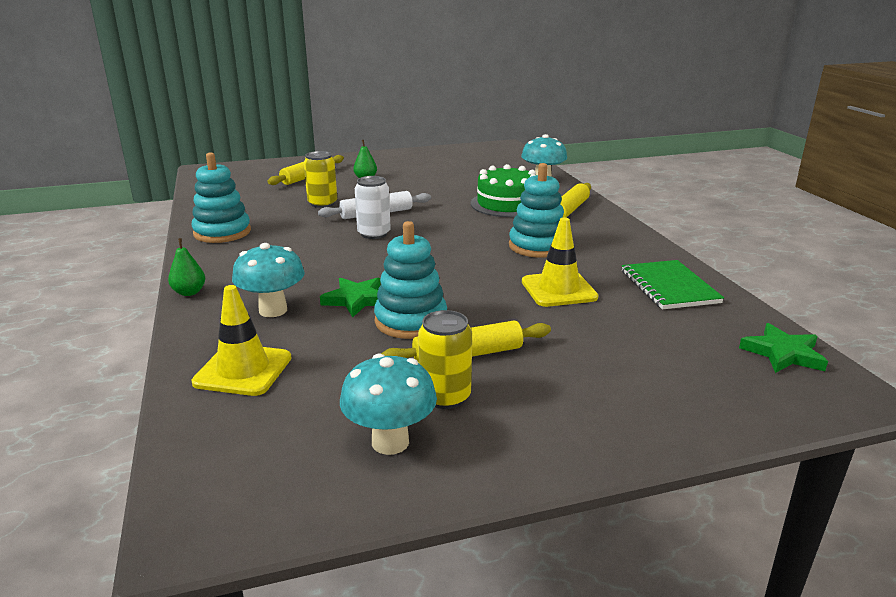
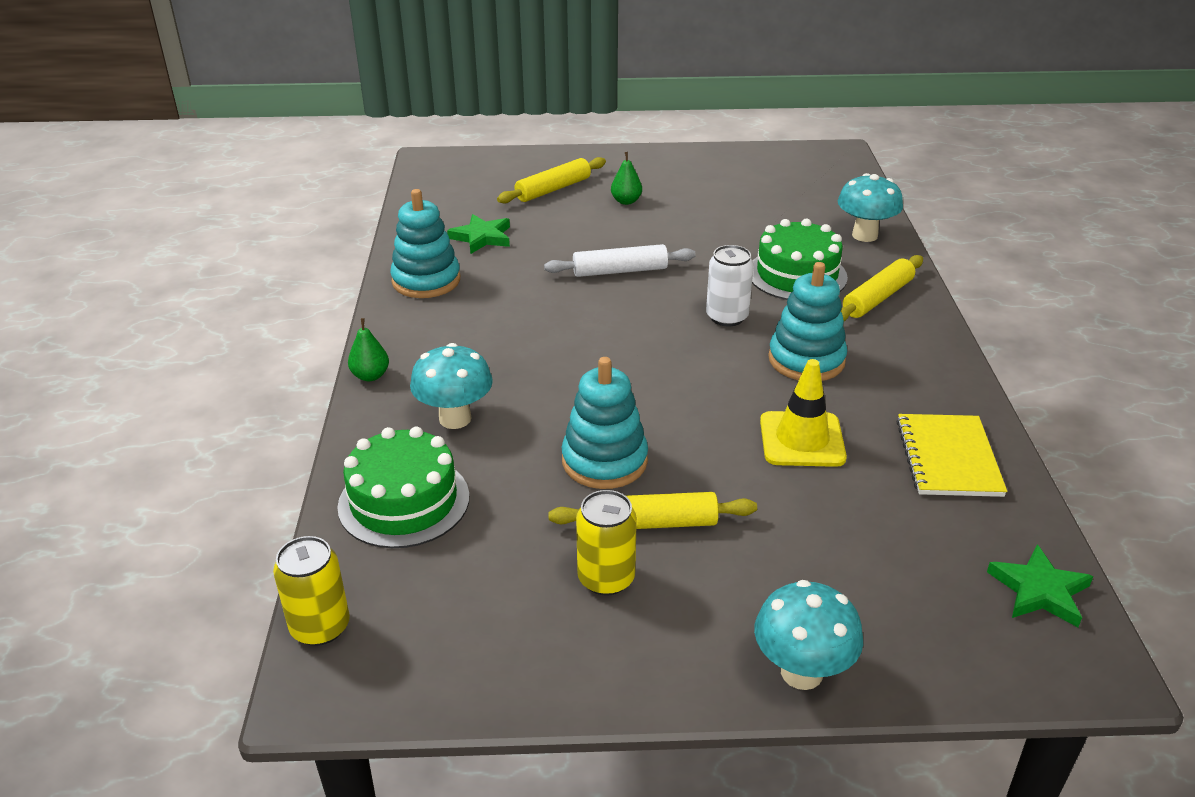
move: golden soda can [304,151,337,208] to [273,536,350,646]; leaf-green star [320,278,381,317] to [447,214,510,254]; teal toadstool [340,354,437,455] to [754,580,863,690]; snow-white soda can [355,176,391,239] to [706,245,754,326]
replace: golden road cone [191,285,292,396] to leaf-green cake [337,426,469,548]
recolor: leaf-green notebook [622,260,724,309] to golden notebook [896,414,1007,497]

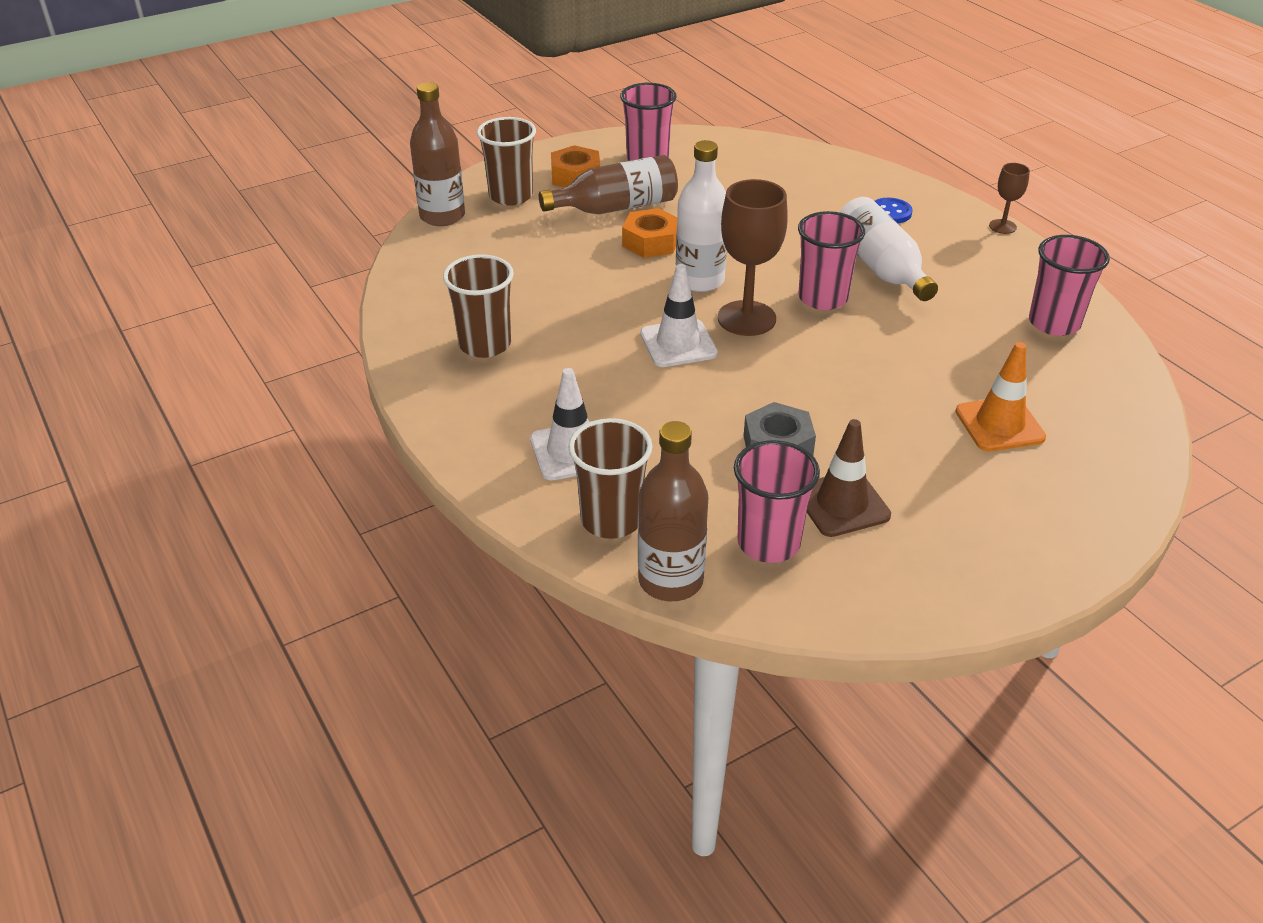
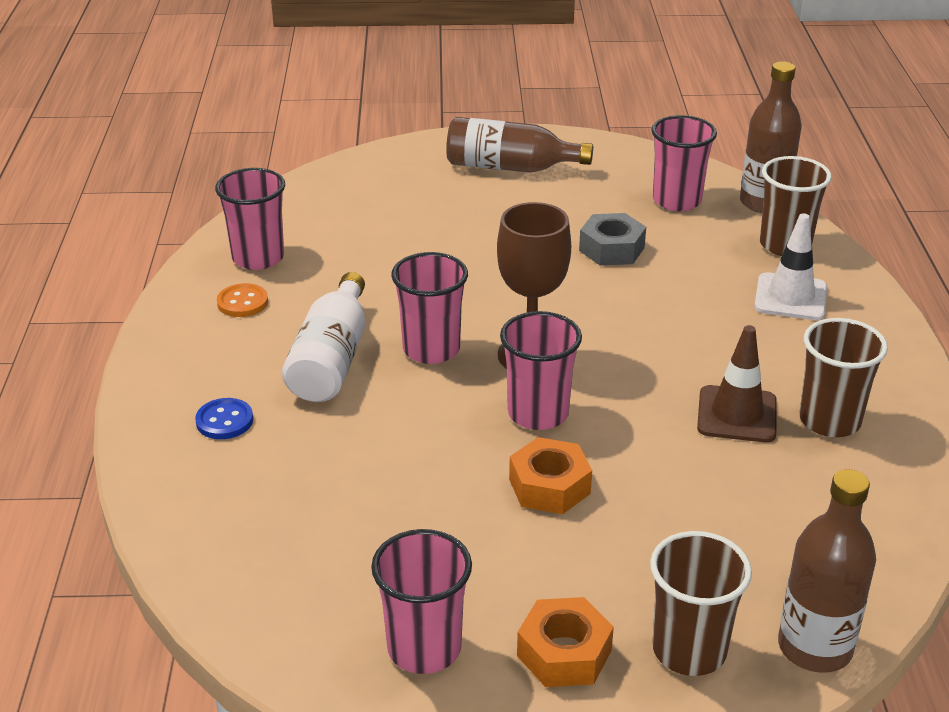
delete: snow-white road cone [640,264,718,367]; bright orange road cone [955,342,1046,451]; russet wine glass [989,163,1030,234]
insert: bright orange shirt button [217,283,268,317]
move: russet drink bottle [539,155,678,214] to [446,117,593,173]; russet road cone [807,419,891,537] to [697,325,777,443]
replace: snow-white drink bottle [676,140,727,292] to pink tumbler [500,311,582,430]

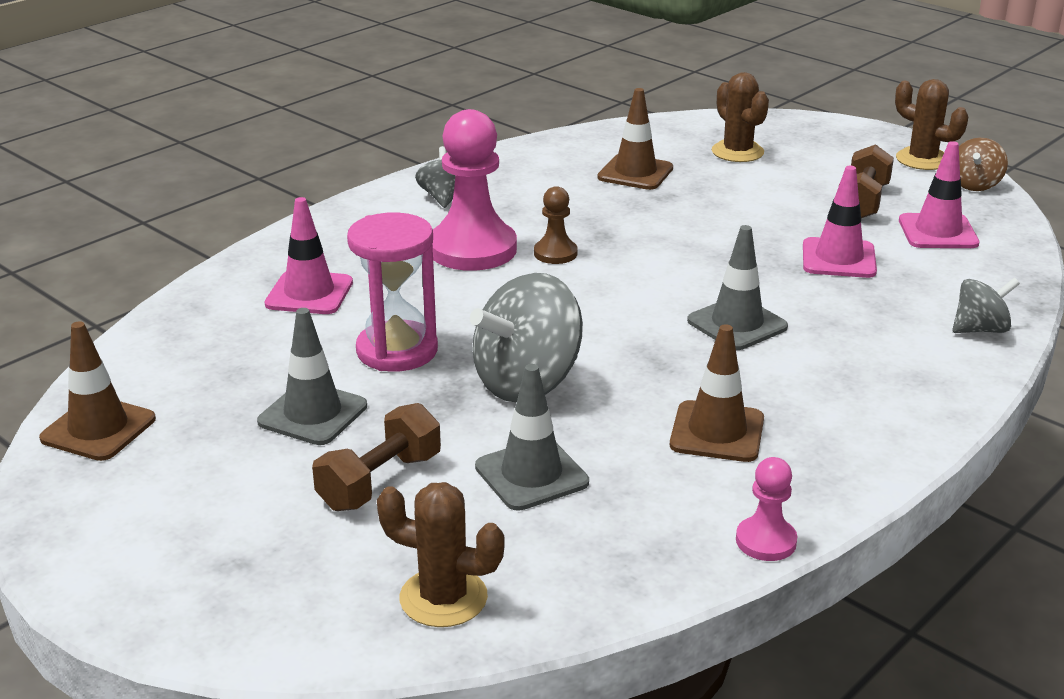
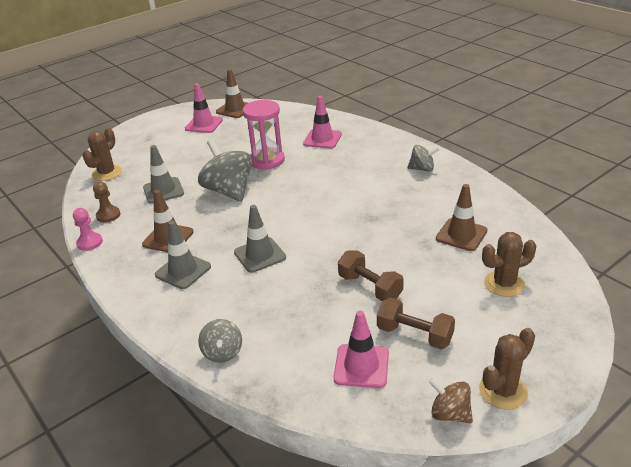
delete: pink game pawn [433,109,517,271]
move: ash-grey road cone [257,308,367,445] to [155,220,211,289]; russet free weight [312,403,441,511] to [338,250,404,301]; russet game pawn [534,186,578,264] to [93,182,120,223]; pink road cone [803,166,877,278] to [185,83,223,133]

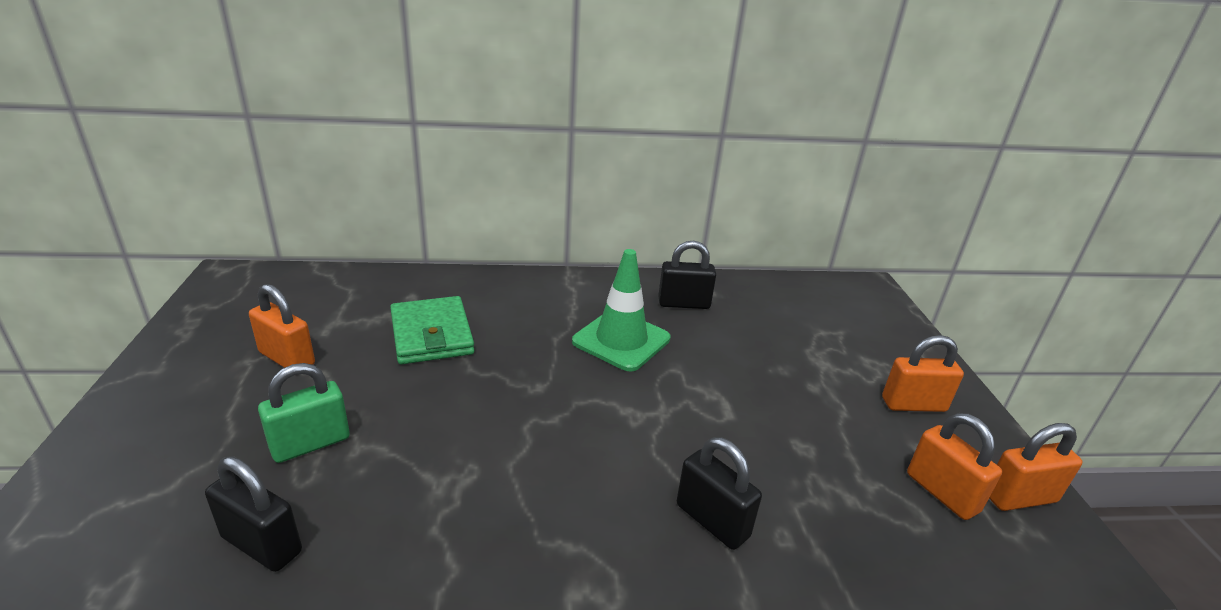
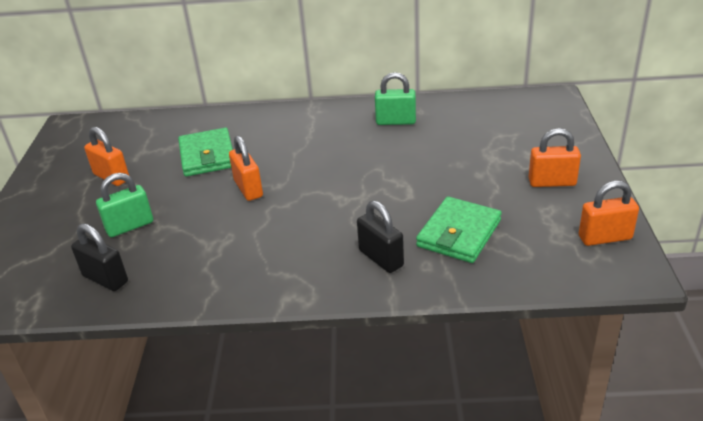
delete: leaf-green road cone [572,249,671,372]
insert: leaf-green card wallet [416,197,502,263]
move: bright orange padlock [907,413,1002,520] to [229,136,263,201]
recolor: jet-black padlock [658,241,716,309] to leaf-green padlock [375,72,416,125]

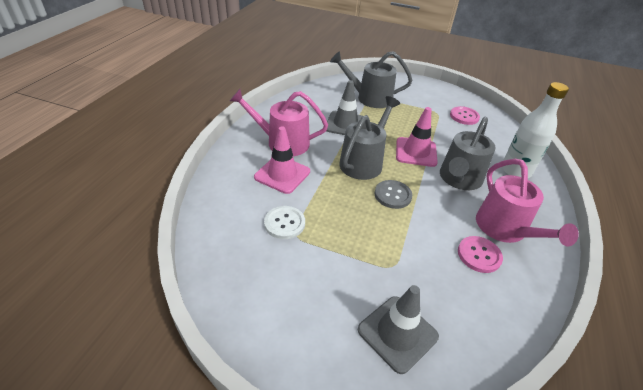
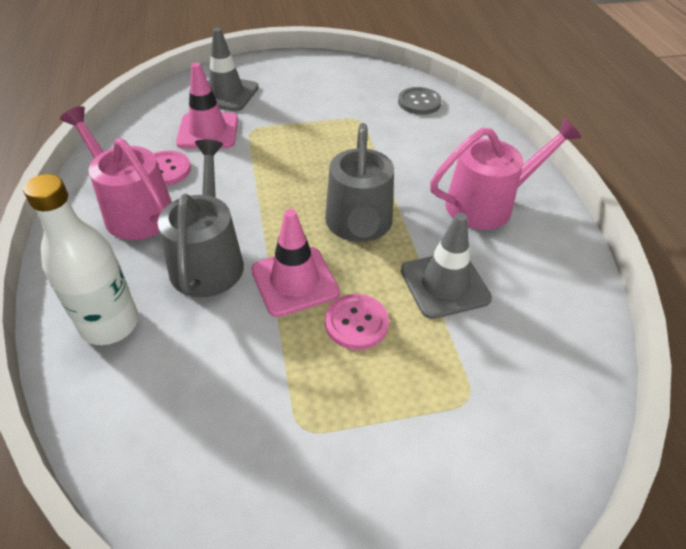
delete: snow-white shirt button [264,206,305,239]; ash-grey watering can [330,51,412,108]
move: pink road cone [254,126,310,194] to [176,63,238,149]; ash-grey shirt button [374,180,412,209] to [398,87,442,115]; pink shirt button [450,106,480,125] to [325,294,389,350]

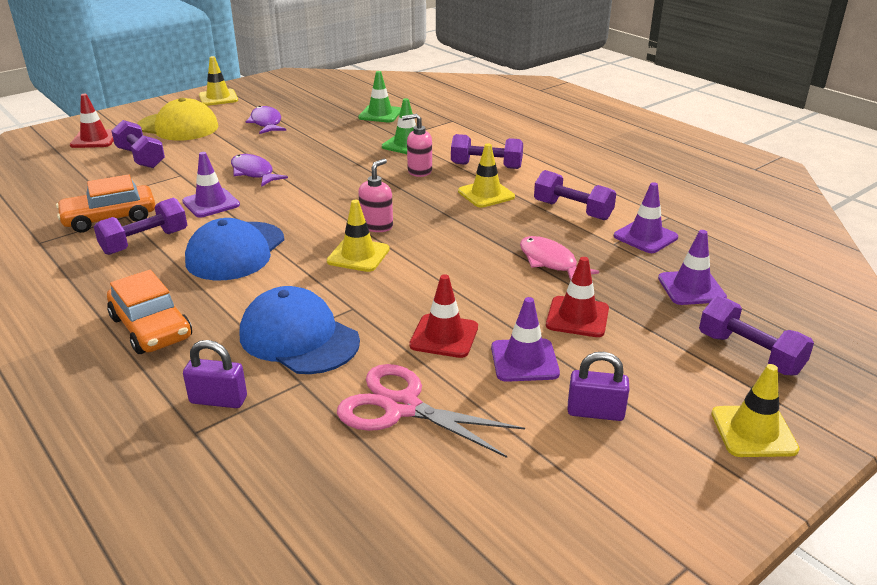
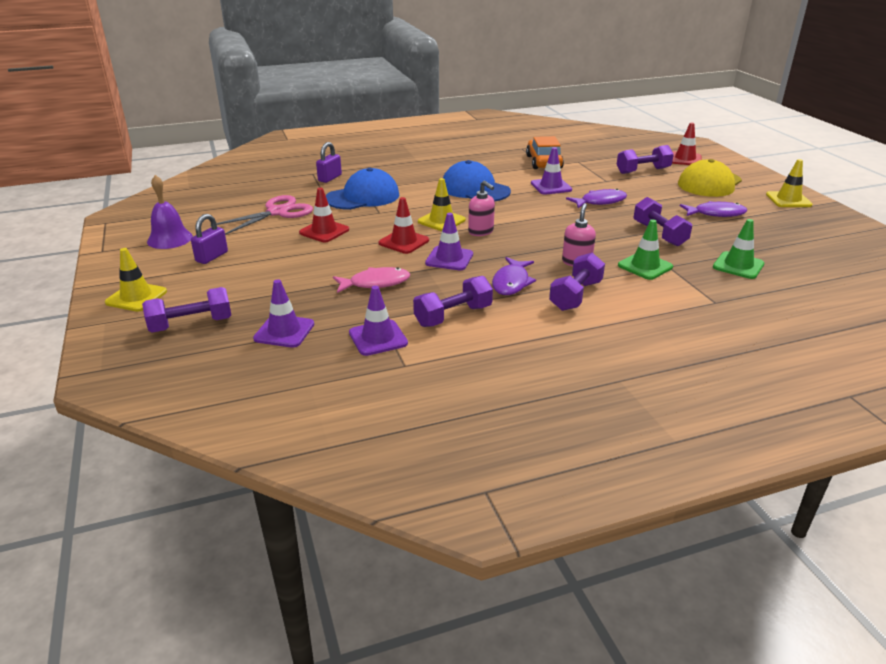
delete: bright orange toy car [107,270,192,354]
insert: purple bell [147,175,193,249]
move: purple free weight [94,198,187,255] to [633,197,692,246]; purple road cone [491,297,560,382] to [425,213,473,270]; crimson road cone [546,257,609,337] to [379,197,429,254]
replace: golden road cone [458,143,515,208] to purple fish [492,257,536,295]

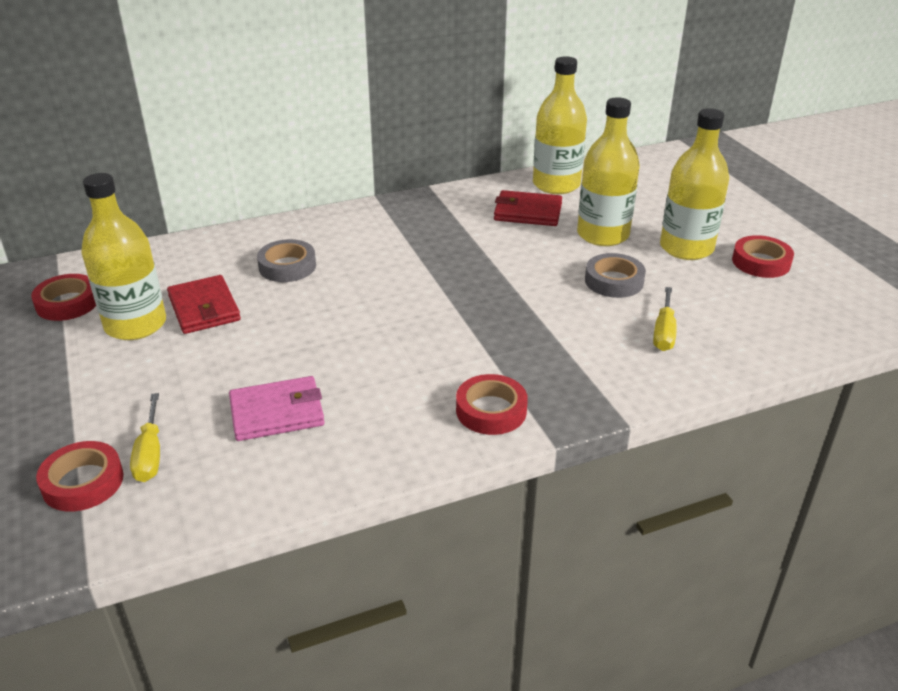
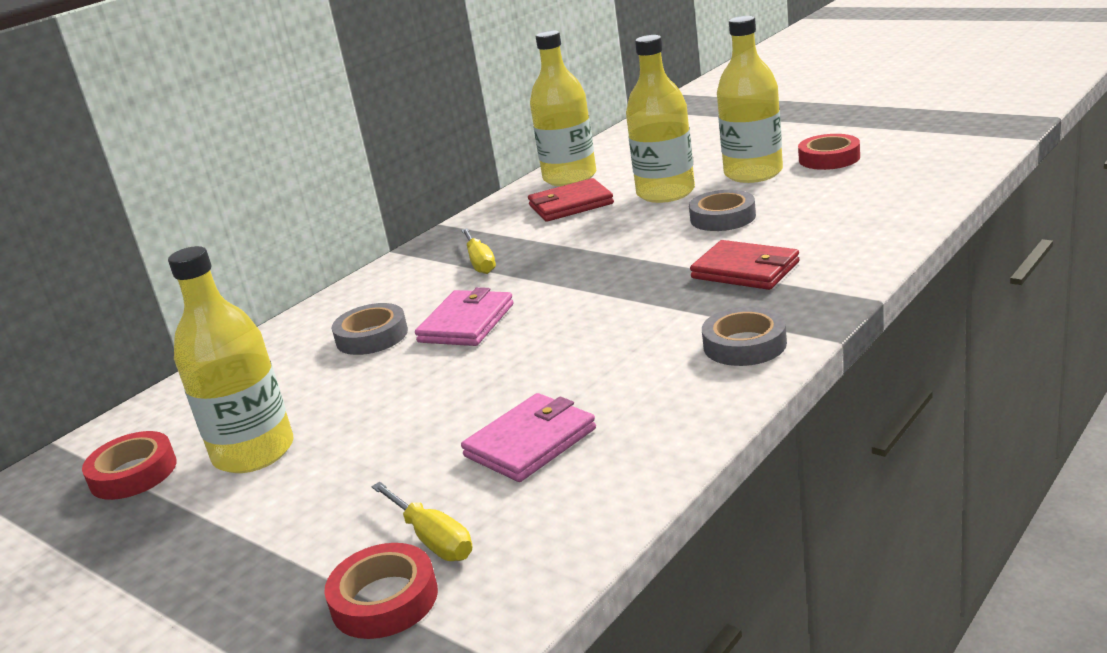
insert: pink card wallet [415,287,514,346]
move: crimson card wallet [167,275,241,334] to [690,240,800,290]; golden hand screwdriver [653,287,676,351] to [461,228,496,274]
recolor: crimson tape [456,374,528,435] to ash-grey tape [702,307,787,366]

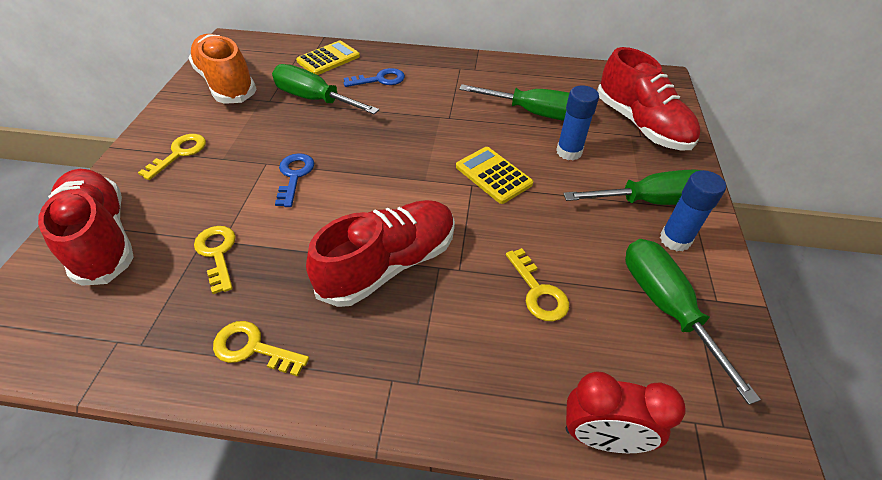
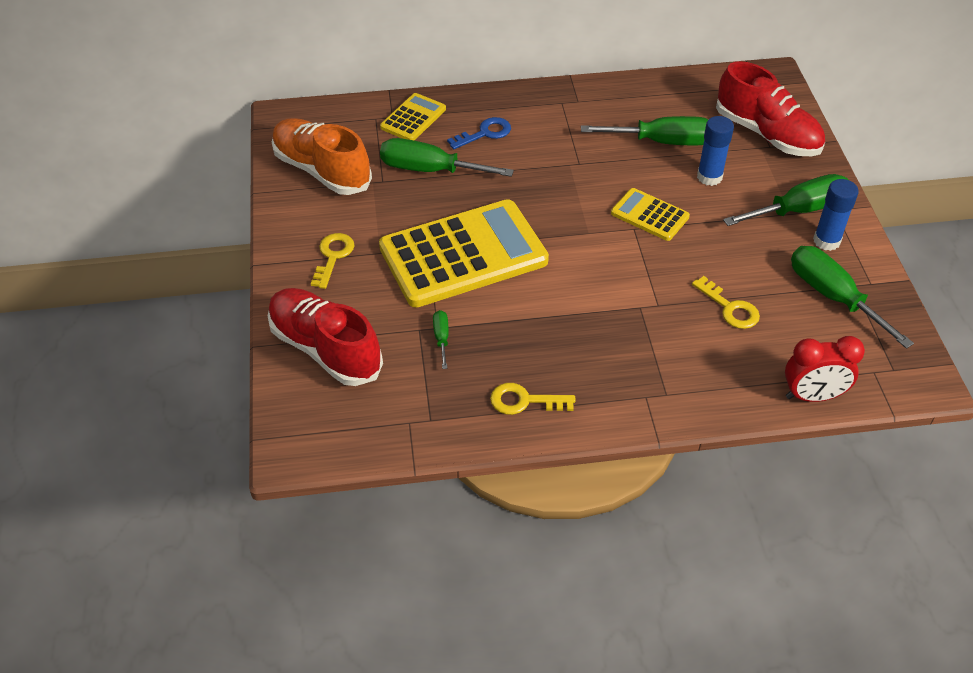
delete: crimson lace-up shoe [306,200,455,307]
replace: golden door key [194,226,236,294] to leaf-green hand screwdriver [433,310,449,369]; cobalt door key [275,153,314,207] to golden pocket calculator [379,199,549,308]

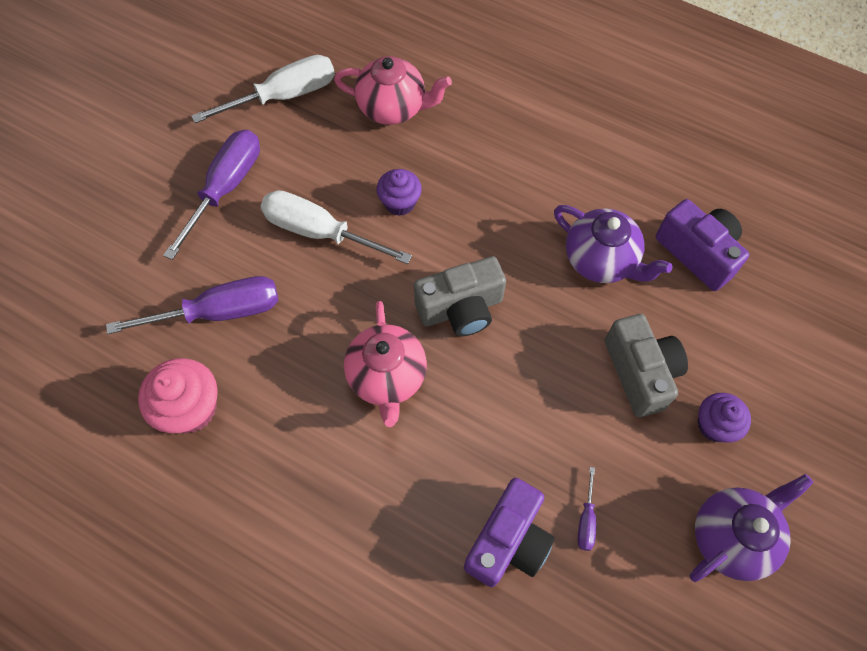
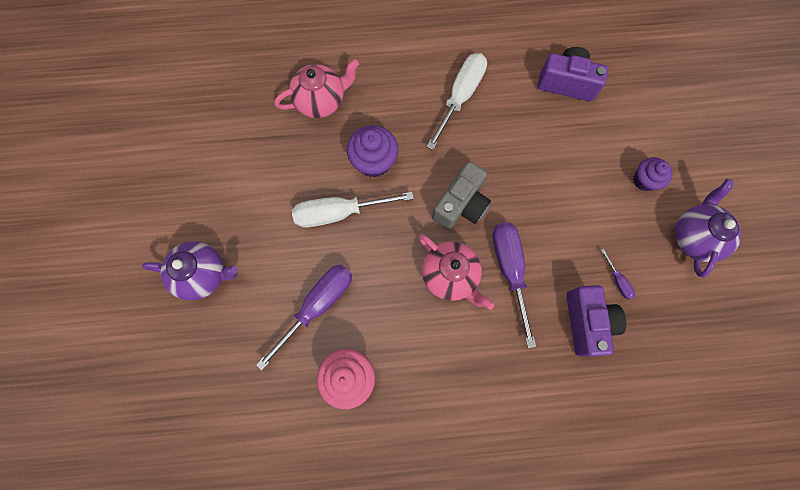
delete: ash-grey photo camera [605,314,688,417]
move: purple hand screwdriver [163,130,260,260] to [493,222,536,348]; snow-white hand screwdriver [192,55,335,123] to [426,53,487,150]; purple teapot [554,205,673,283] to [142,241,238,300]
resize: purple muffin [376,169,422,216] = [347,125,399,177] x1.51

